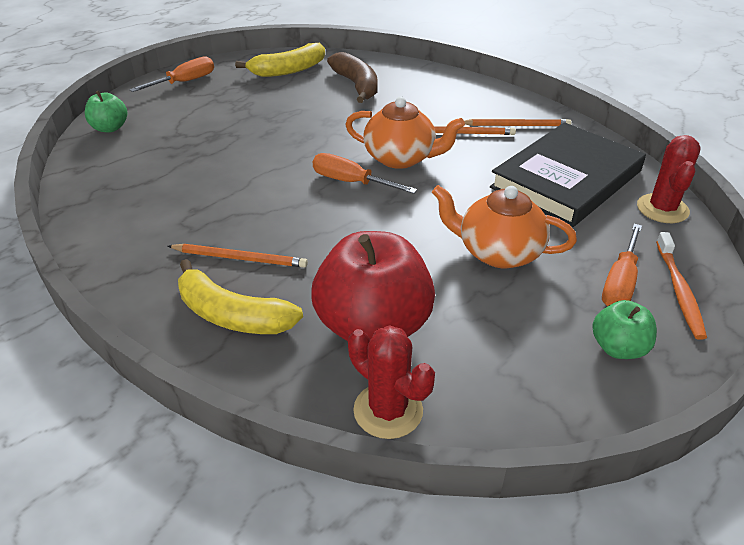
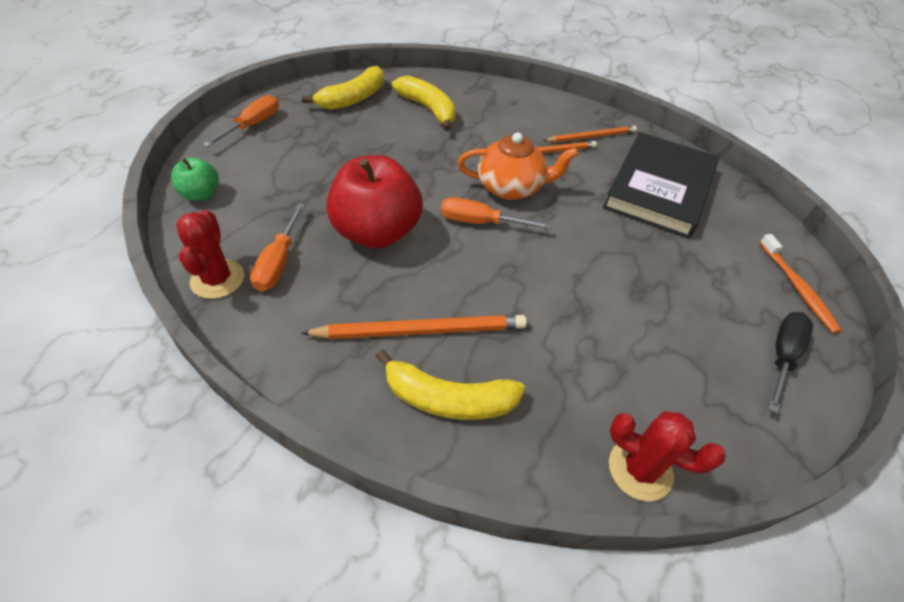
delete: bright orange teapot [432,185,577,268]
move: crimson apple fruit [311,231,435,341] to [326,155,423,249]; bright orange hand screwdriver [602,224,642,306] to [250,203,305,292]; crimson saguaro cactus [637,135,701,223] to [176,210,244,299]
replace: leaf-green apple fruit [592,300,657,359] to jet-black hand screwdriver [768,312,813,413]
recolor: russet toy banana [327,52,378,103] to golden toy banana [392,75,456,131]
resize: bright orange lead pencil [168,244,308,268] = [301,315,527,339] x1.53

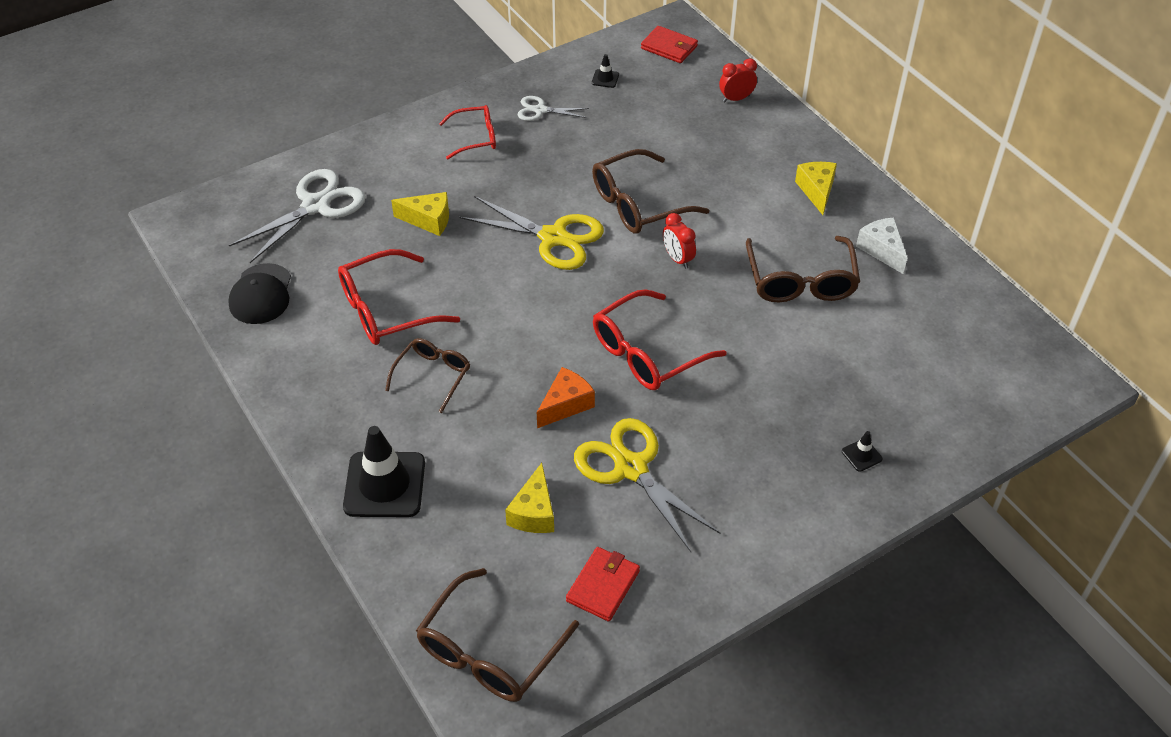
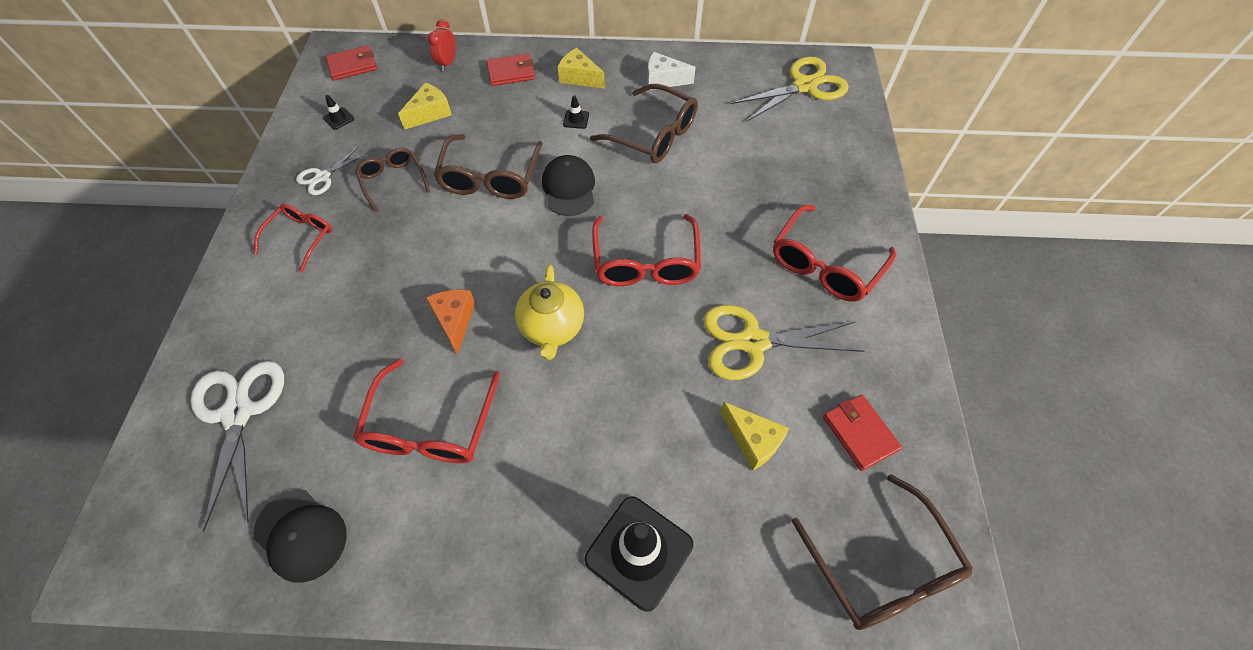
insert: crimson card wallet [486,53,535,86]; golden teapot [515,264,584,360]; crimson glasses [773,205,896,302]
move: russet glasses [385,338,470,413] to [355,148,430,212]; golden piece of cheese [391,192,449,236] to [398,83,452,130]; golden pair of scissors [460,196,604,270] to [731,57,849,122]; bright orange piece of cheese [537,367,595,428] to [426,289,476,355]; jet-black road cone [842,431,883,472] to [563,95,589,129]
replace: crimson bedside clock [663,213,696,269] to jet-black baseball cap [542,155,595,216]

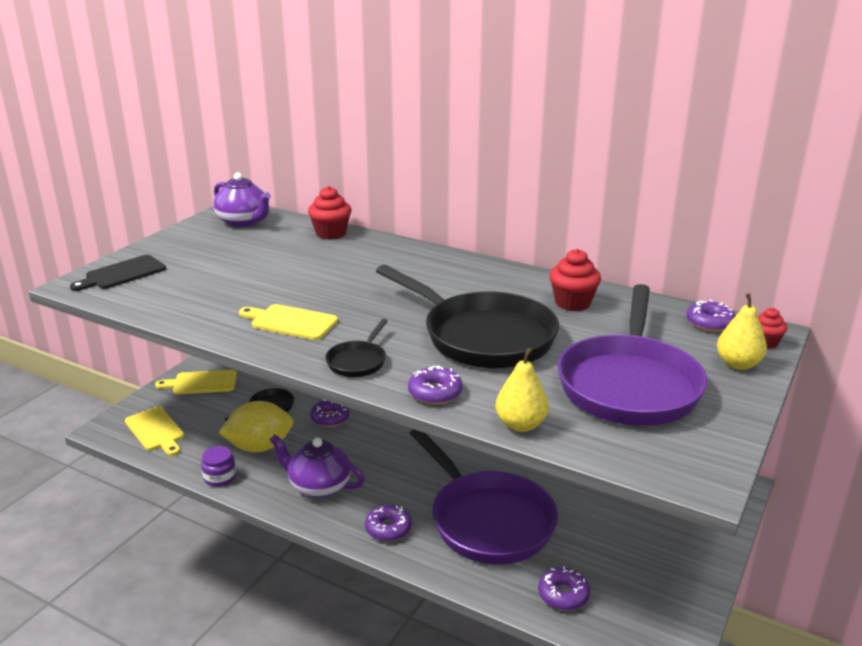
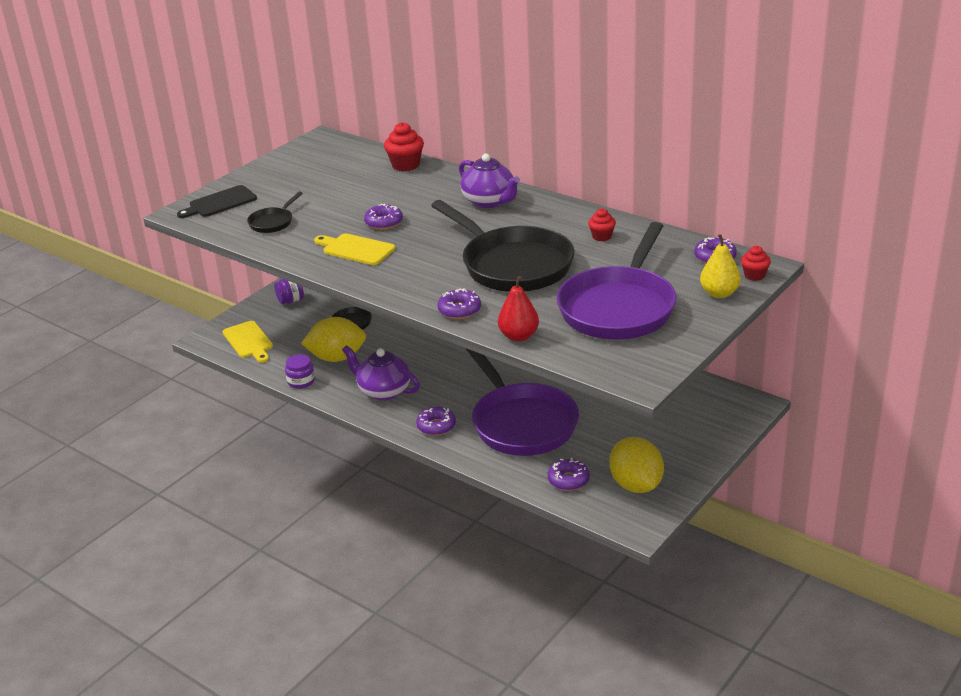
insert: golden citrus fruit [609,437,664,493]
move: purple teapot [214,173,271,227] to [459,154,520,208]; purple glazed donut [310,400,350,427] to [364,204,403,230]; jet-black pan [325,319,388,377] to [247,192,303,233]
replace: golden chopping board [155,370,237,394] to purple jam jar [274,279,304,304]
recolor: golden toy pear [496,348,549,432] to crimson toy pear [498,276,539,341]
resize: crimson muffin [549,249,601,311] = [588,208,616,241] x0.61

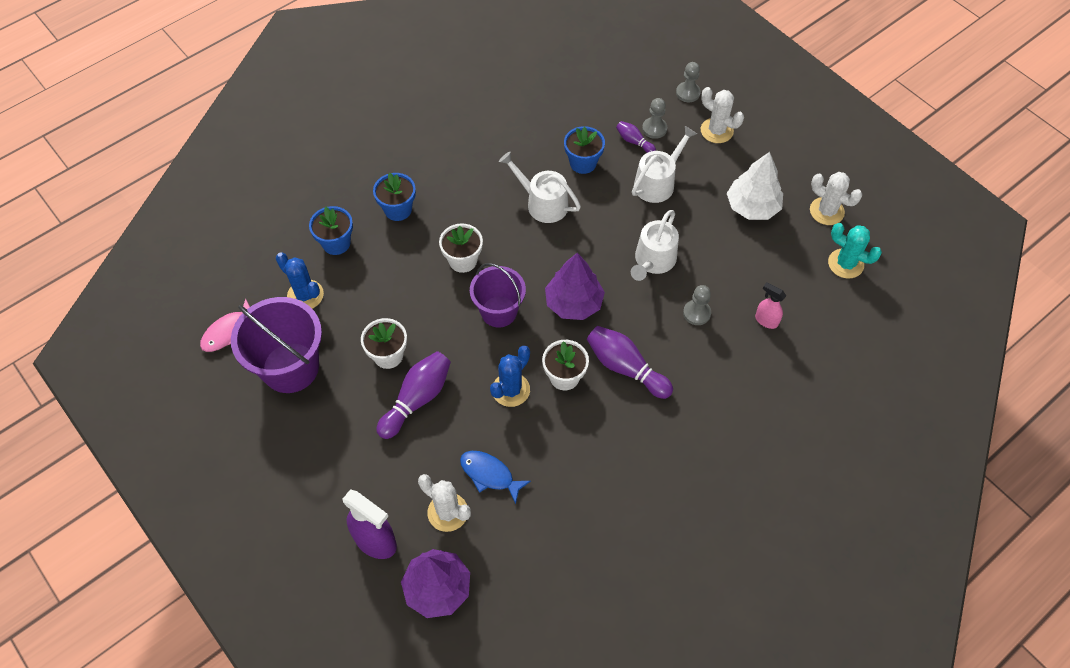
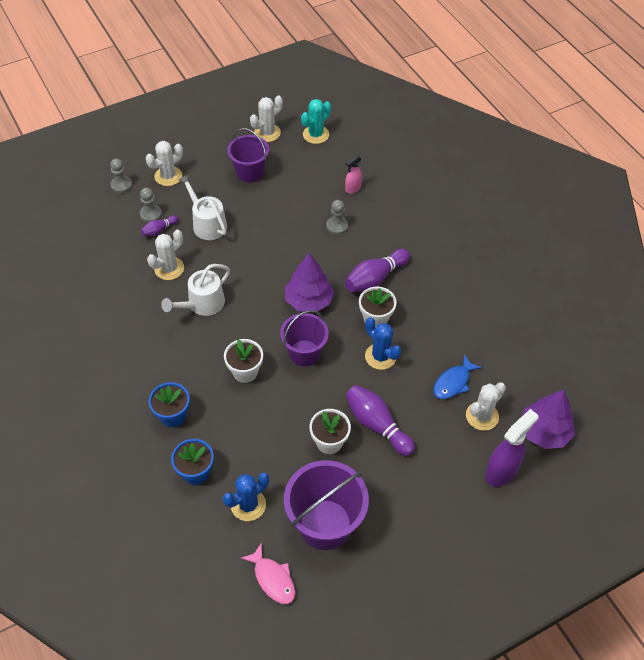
delete: snow-white watering can [631,210,679,281]
replace: cobalt flower pot [564,126,605,174] to snow-white saguaro cactus [147,230,184,280]; snow-white tree [727,152,783,220] to purple pail [227,128,269,183]

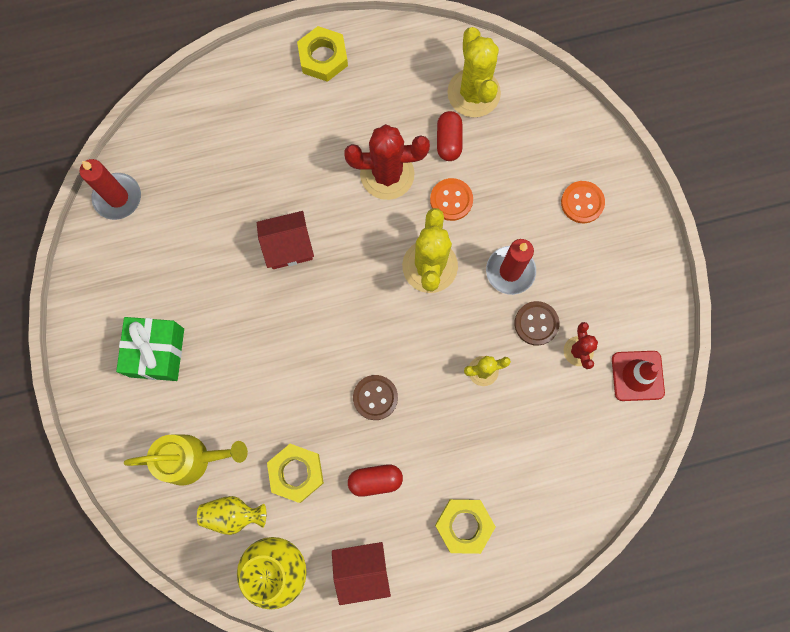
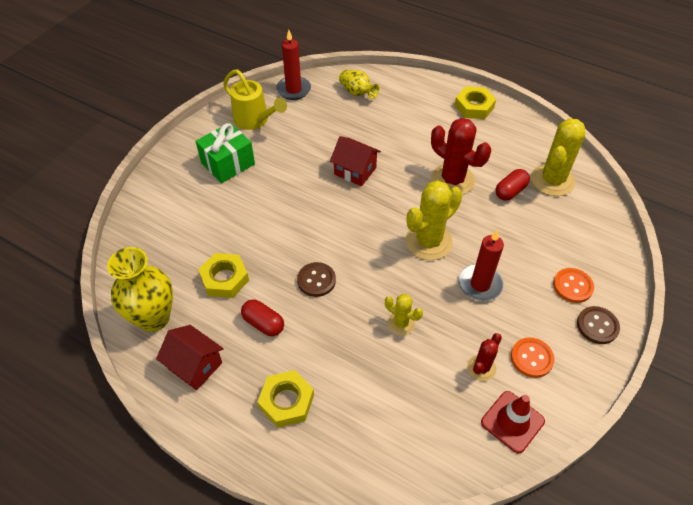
move: golden watering can [124,435,248,485] to [223,69,287,130]; golden vase [197,496,266,535] to [339,70,379,99]; bright orange shirt button [430,178,473,221] to [511,337,555,378]; russet shirt button [515,301,559,346] to [577,306,620,344]

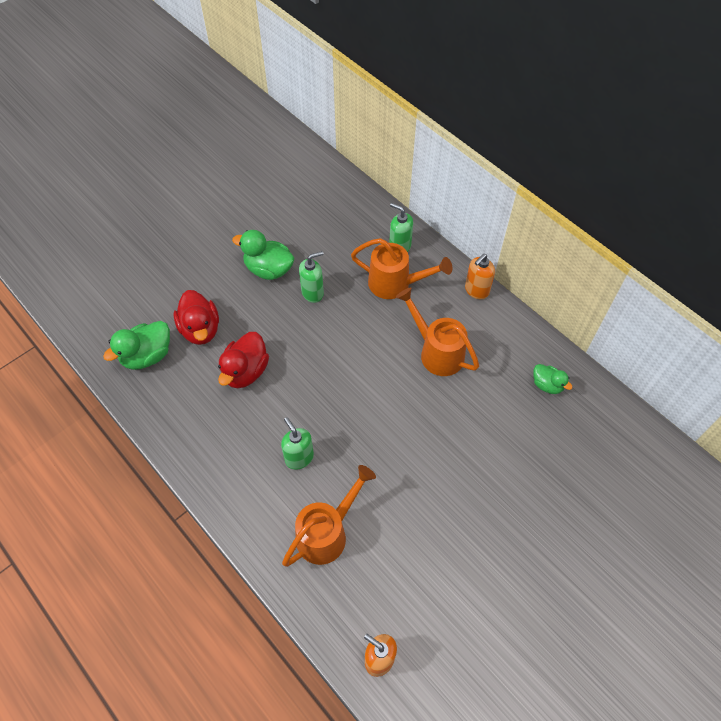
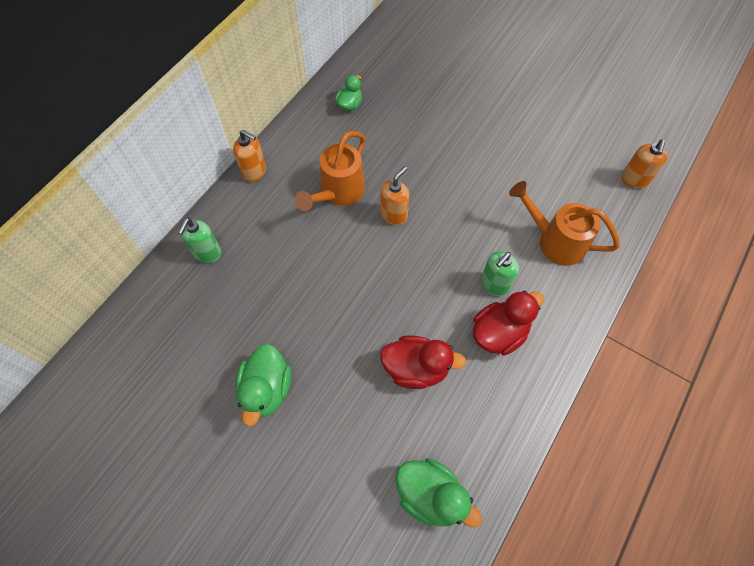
delete: leaf-green soap pump [299,251,324,303]; bright orange watering can [351,238,452,299]
insert: bright orange soap pump [380,166,410,225]
move: crimson duck [174,290,219,345] to [473,291,544,356]

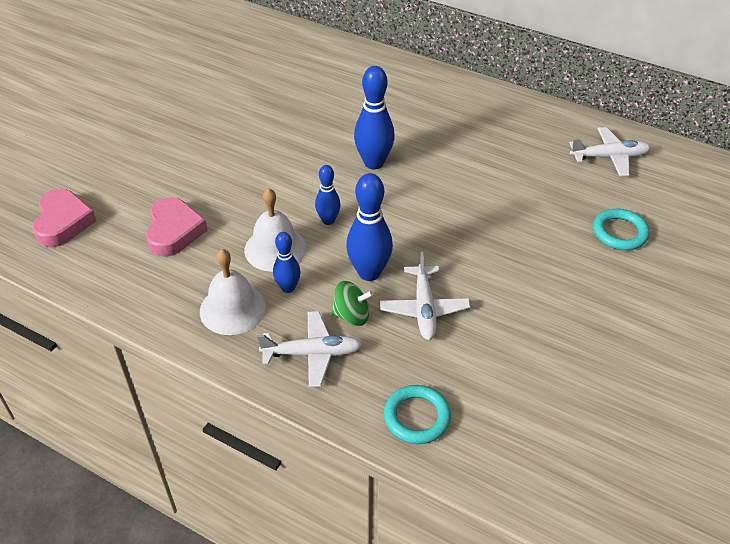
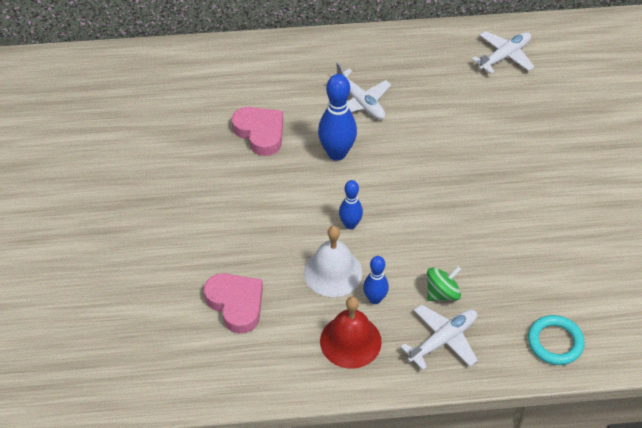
delete: cobalt tenpin [346,173,393,281]; teal torus [593,209,650,250]
move: pink heart shape [32,189,96,247] to [232,107,283,156]; snow-white aeroplane [380,252,470,340] to [336,62,391,119]
recolor: snow-white bell [200,249,266,335] to crimson bell [320,296,382,369]

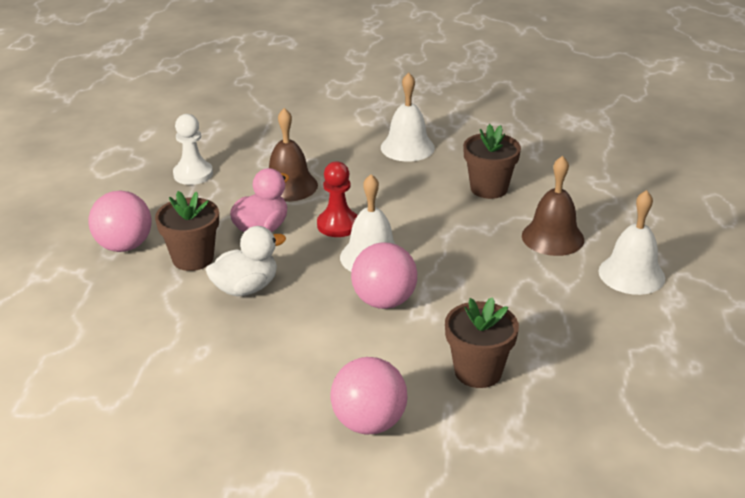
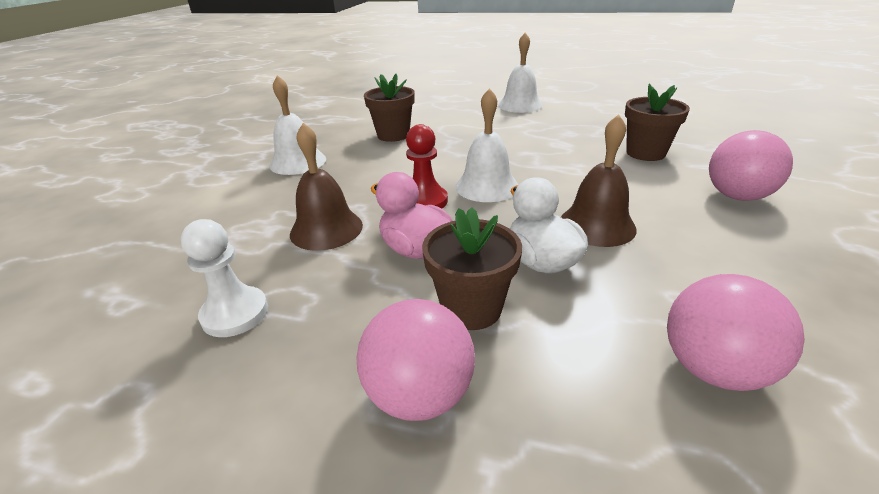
move: pink sphere [351,242,417,309] to [667,274,805,391]; russet bell [522,155,584,256] to [561,114,637,247]

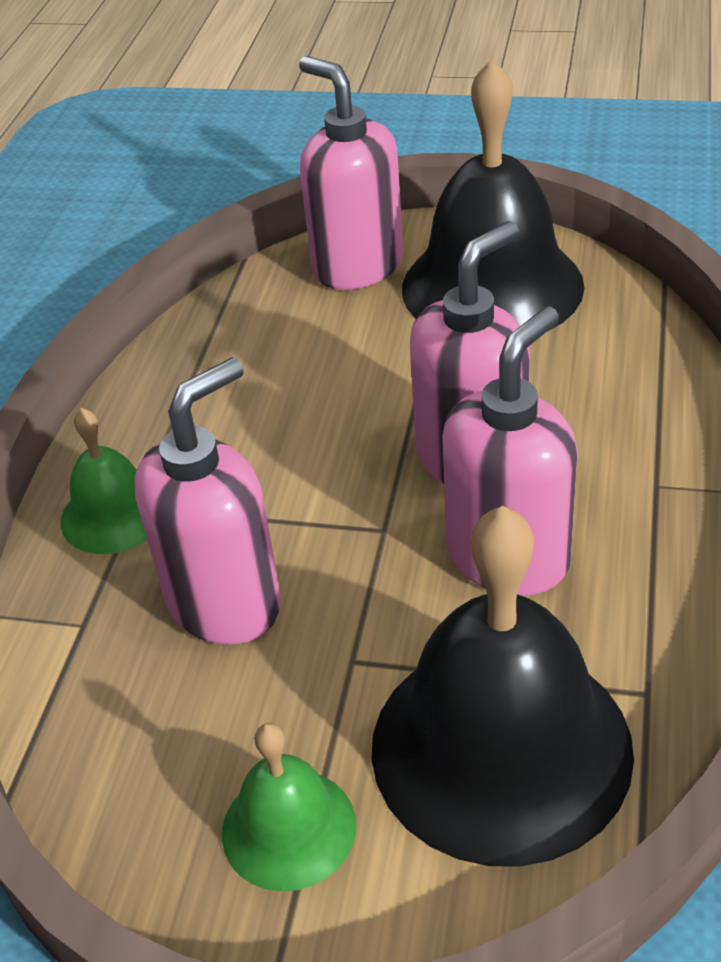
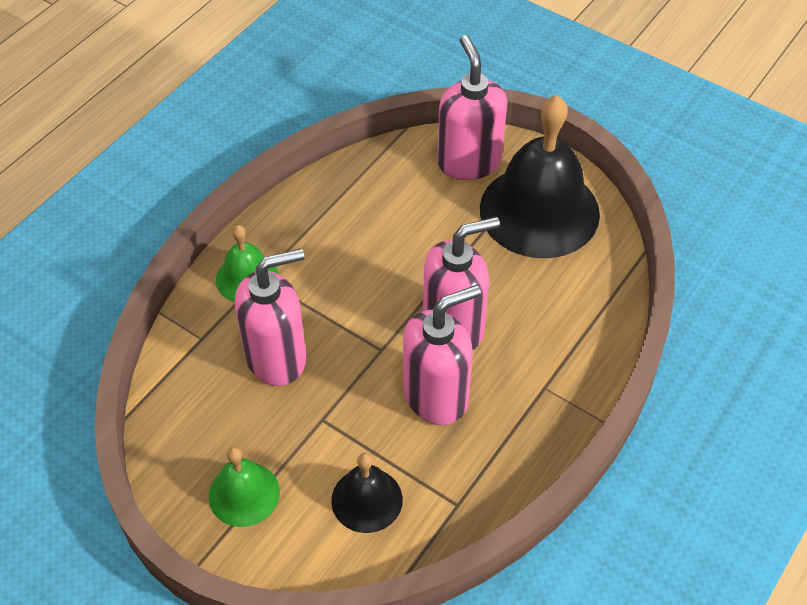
resize: jet-black bell [371,506,634,867] = [331,453,403,533] x0.50

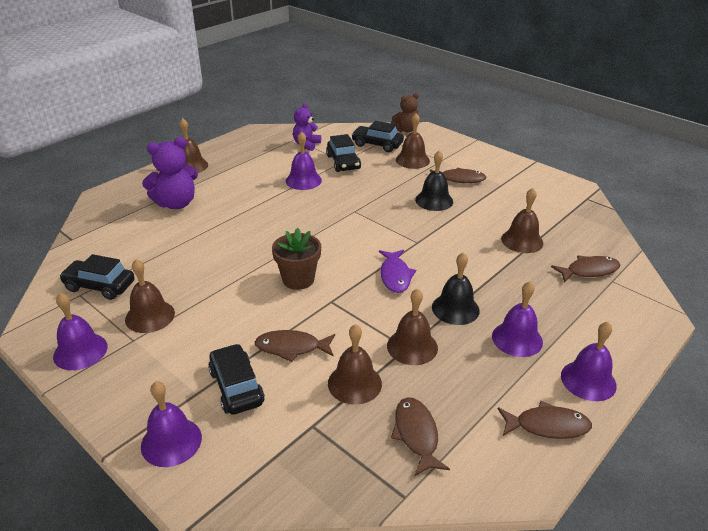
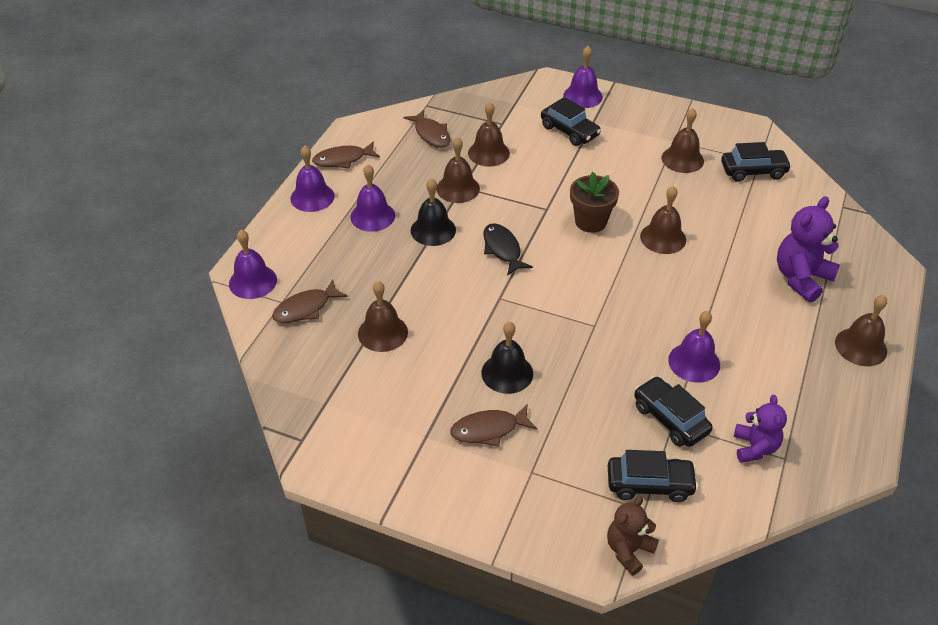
delete: russet fish [255,330,335,362]
move: purple bell [53,293,108,370] to [229,230,277,299]; russet bell [396,113,430,169] to [640,186,686,254]
recolor: purple fish [379,250,416,293] to jet-black fish [483,223,533,276]

